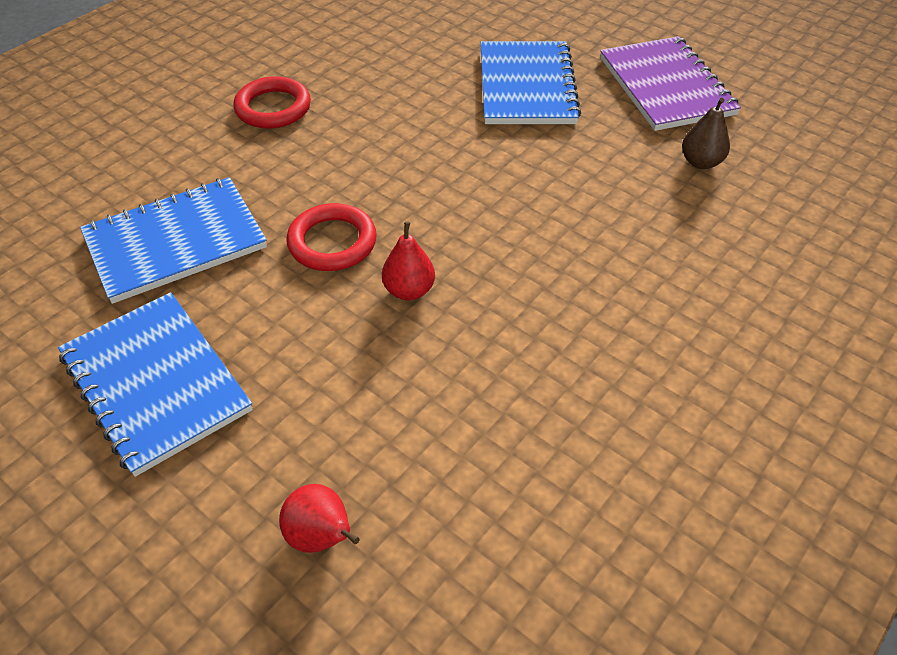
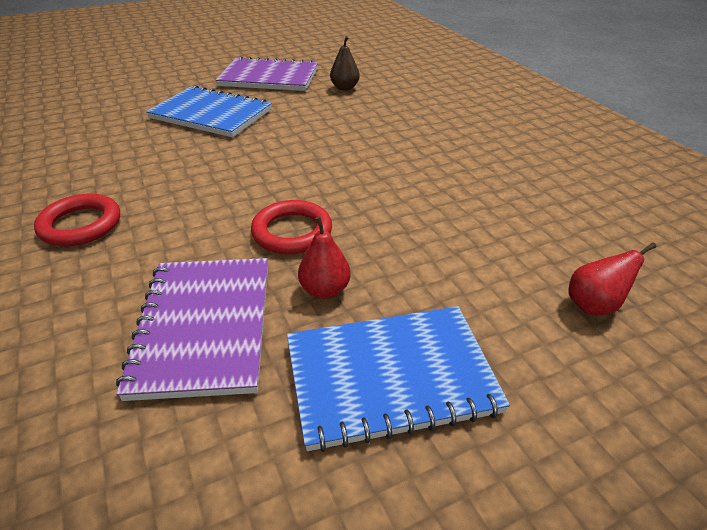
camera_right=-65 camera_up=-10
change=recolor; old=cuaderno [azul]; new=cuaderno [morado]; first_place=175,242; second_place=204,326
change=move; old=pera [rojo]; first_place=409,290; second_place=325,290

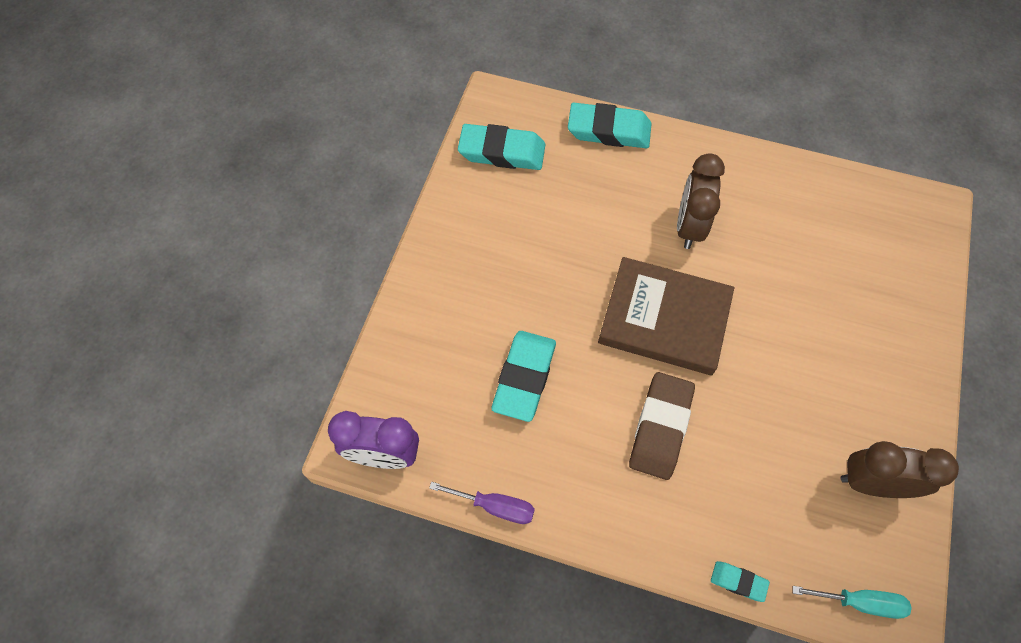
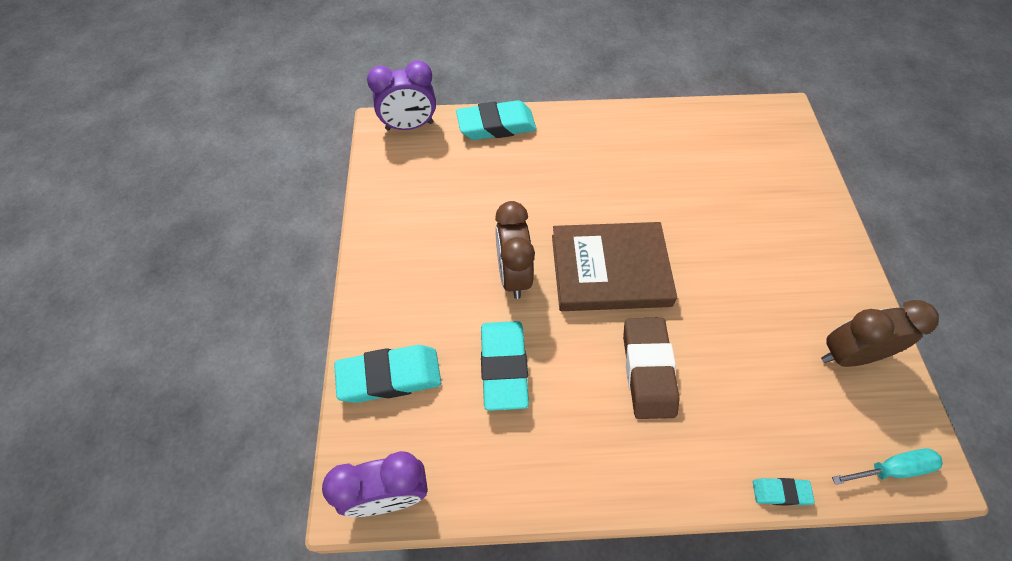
camera_right=-20 camera_up=-5
change=delete; old=destornillador [morado]; first_place=495,506
change=move; old=goma de borrar [turquesa]; first_place=502,152; second_place=390,376
change=move; old=despertador [marrón]; first_place=689,226; second_place=513,275
change=insert; new=despertador [morado]; second_place=409,126

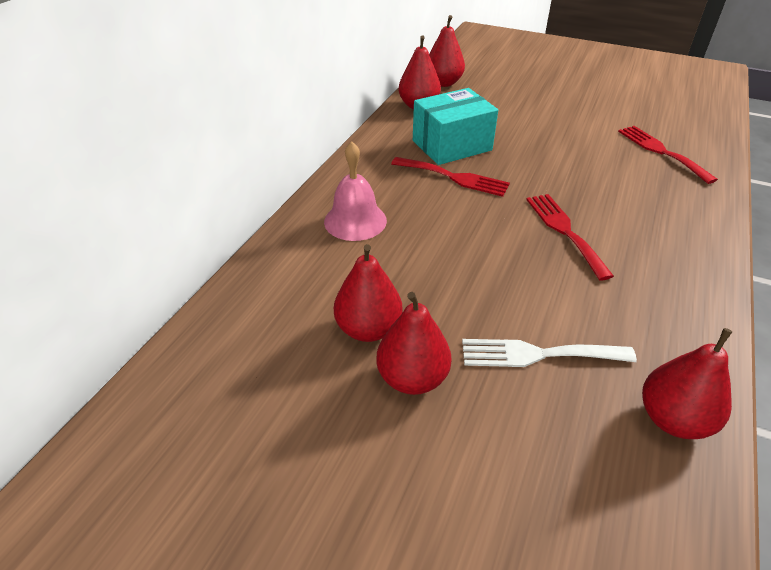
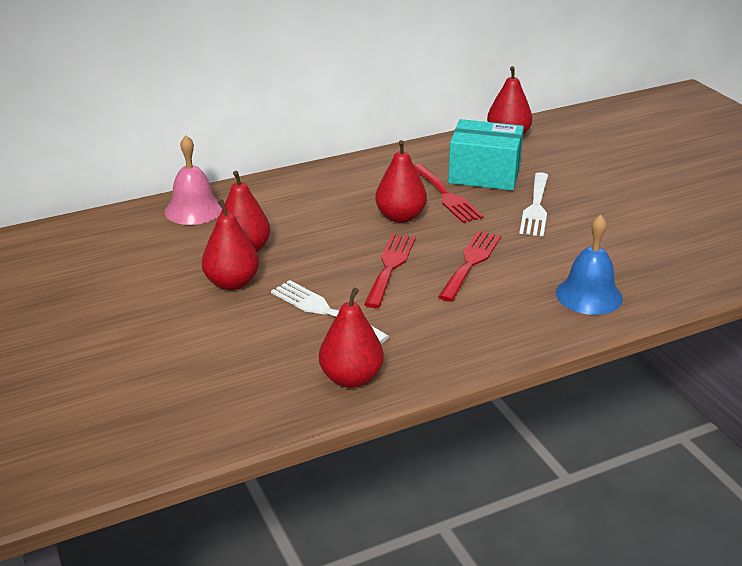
camera_right=40 camera_up=-10
change=move; old=campana [rosa]; first_place=355,221; second_place=194,210
change=move; old=pera [rojo]; first_place=443,83; second_place=400,217
change=move; old=tenedor [rojo]; first_place=661,151; second_place=390,266
change=insert; new=tenedor [blanco]; second_place=536,207
change=insert; new=campana [azul]; second_place=589,295

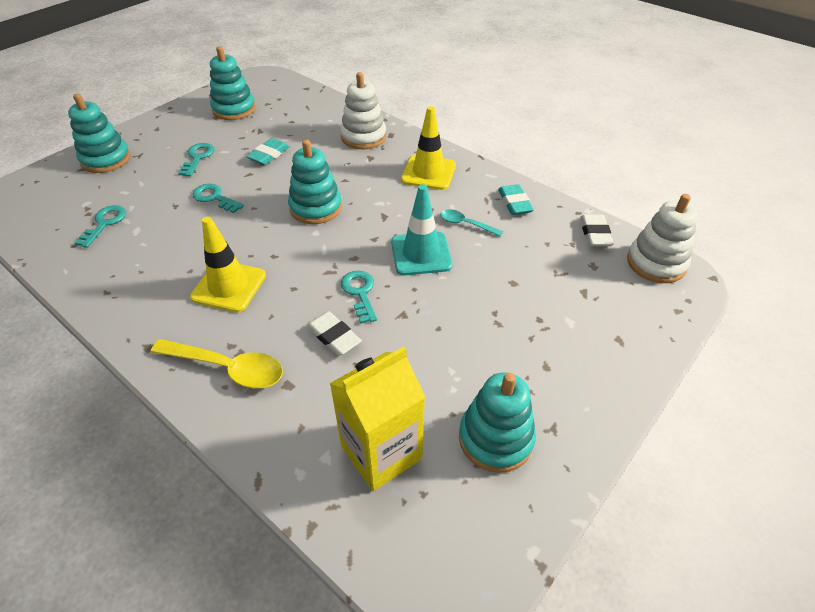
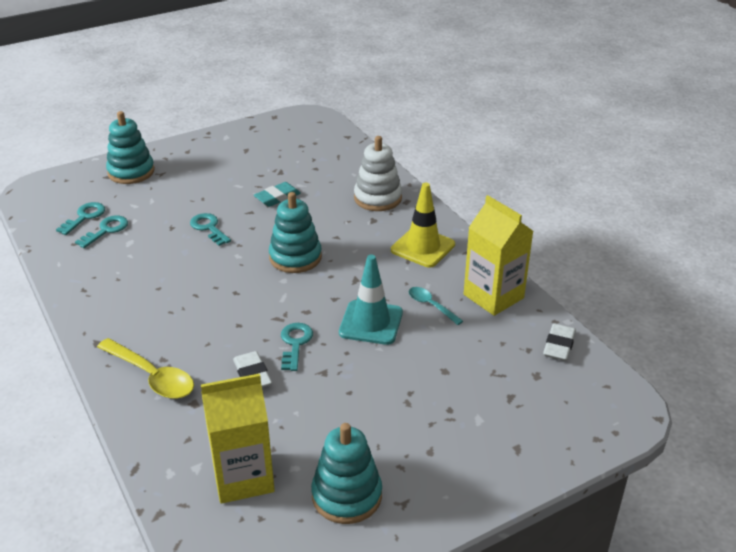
camera_right=20 camera_up=-10
change=move; old=llave [turquesa]; first_place=198,157; second_place=84,217
change=delete; old=cono de tráfico [amarillo]; first_place=229,286
change=delete; old=juguete apilable [turquesa]; first_place=234,109
change=replace; old=goma de borrar [turquesa]; new=cartón de leche [amarillo]; first_place=514,203; second_place=493,296
change=delete; old=juguete apilable [blanco]; first_place=656,263

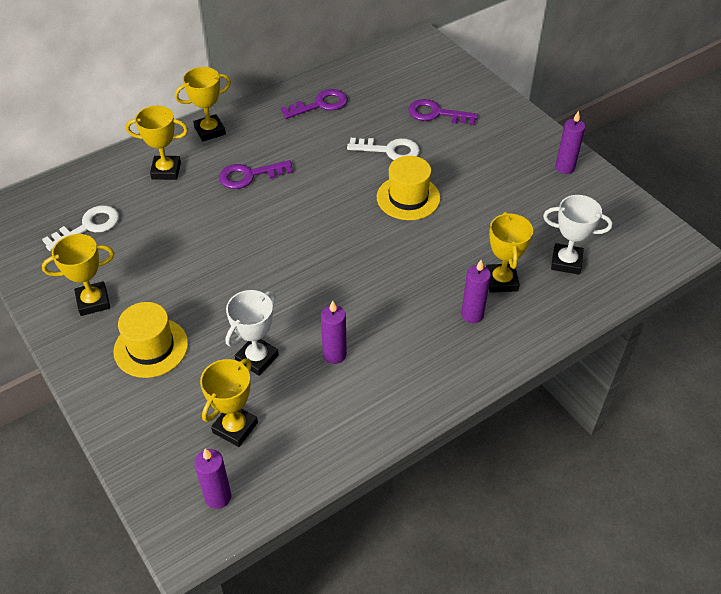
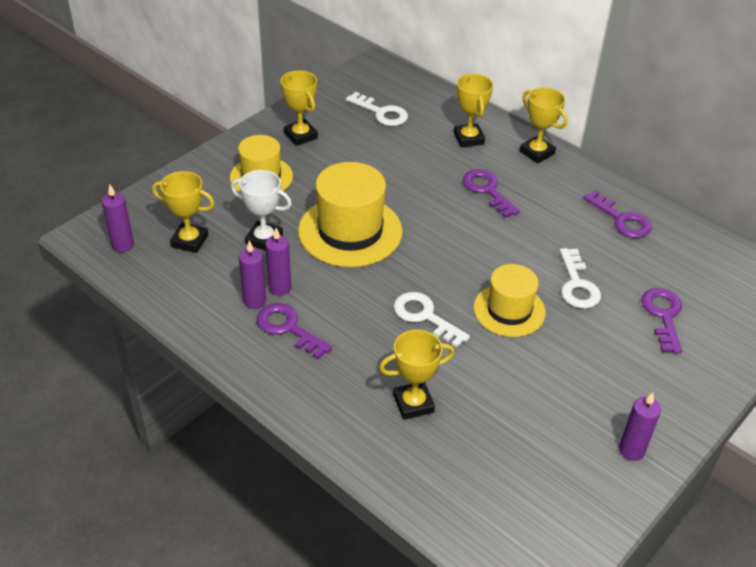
camera_right=75 camera_up=-5
change=move; old=vela [morado]; first_place=472,314; second_place=254,301
change=delete; old=trofeo [blanco]; first_place=566,262
change=insert; new=llave [morado]; second_place=288,328
change=insert; new=sombrero [amarillo]; second_place=350,231
change=insert; new=llave [blanco]; second_place=425,317

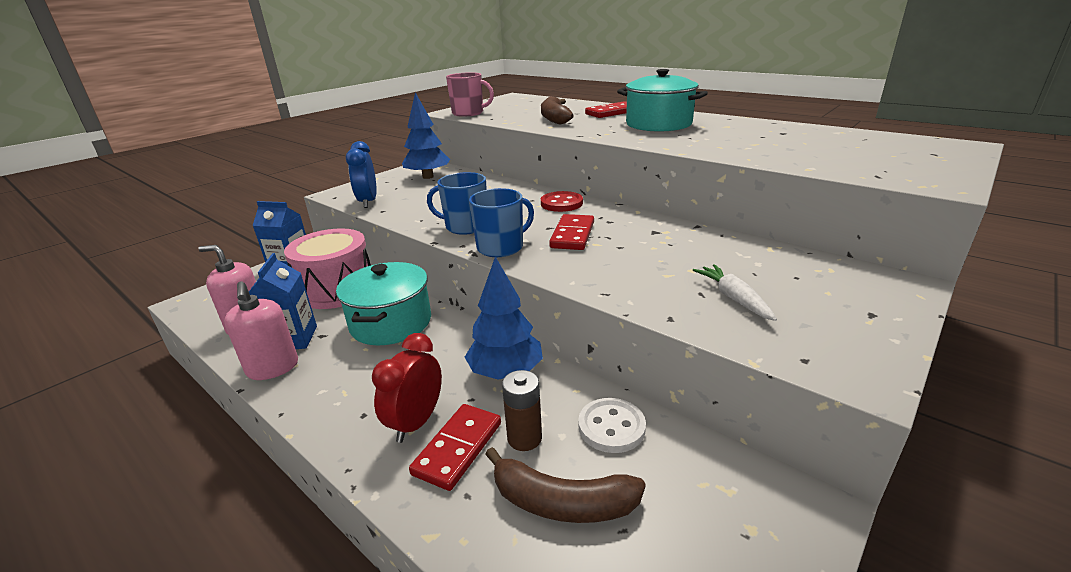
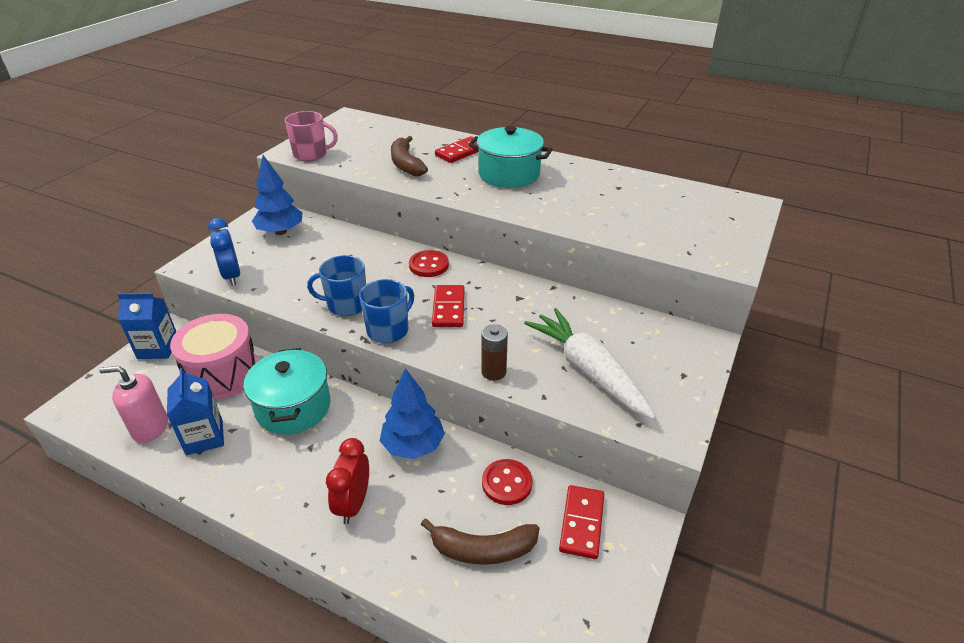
camera_right=-15 camera_up=10
change=delete; old=dispensador de jabón [rosa]; first_place=273,368
change=move; old=ficha de dominó [rojo]; first_place=458,448; second_place=582,523
change=move; old=pila [marrón]; first_place=524,438; second_place=493,372
change=recolor; old=botón [blanco]; new=botón [rojo]; first_place=611,427; second_place=507,483
change=resize; old=zanahoria [blanco]; first_place=733,298; second_place=588,370; factor=2.01

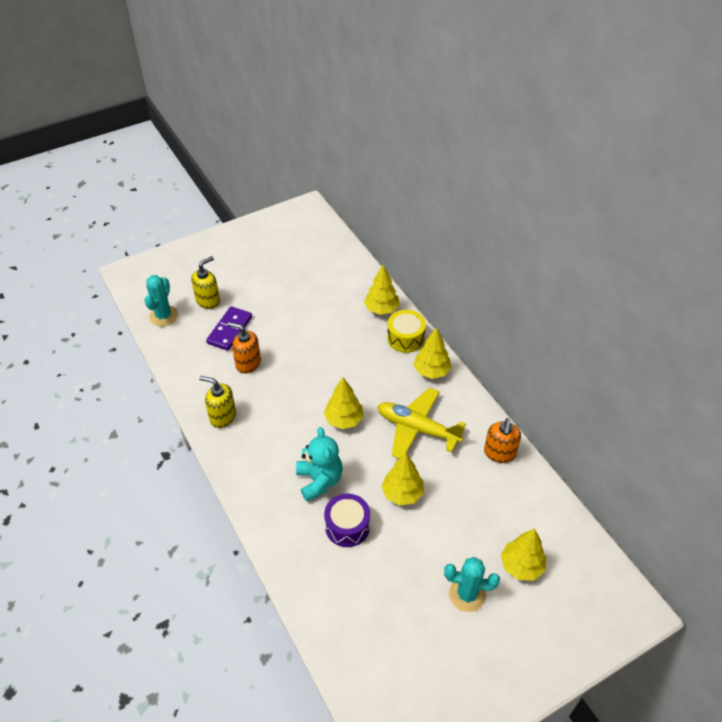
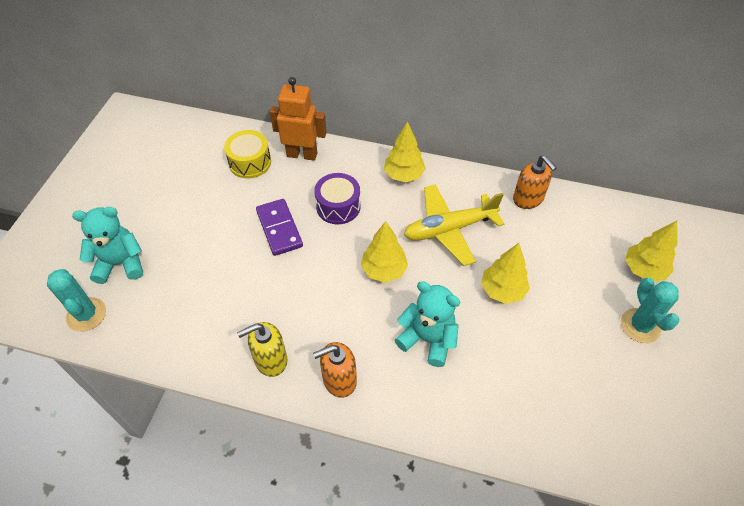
camera_right=-45 camera_up=5
change=replace; old=dispensador de jabón [amarillo]; new=osito [turquesa]; first_place=208,300; second_place=120,263
change=move; old=ficha de dominó [morado]; first_place=229,330; second_place=279,229
change=move; old=dispensador de jabón [naranja]; first_place=248,363; second_place=339,380
change=move; old=tambor [morado]; first_place=347,526; second_place=338,206
change=replace; old=árbol [amarillo]; new=robot [naranja]; first_place=381,309; second_place=302,154
change=move; old=tambor [amarillo]; first_place=405,338; second_place=250,162
change=rotate; old=cactus [turquesa]; first_place=467,594; second_place=640,326; degrees=-60

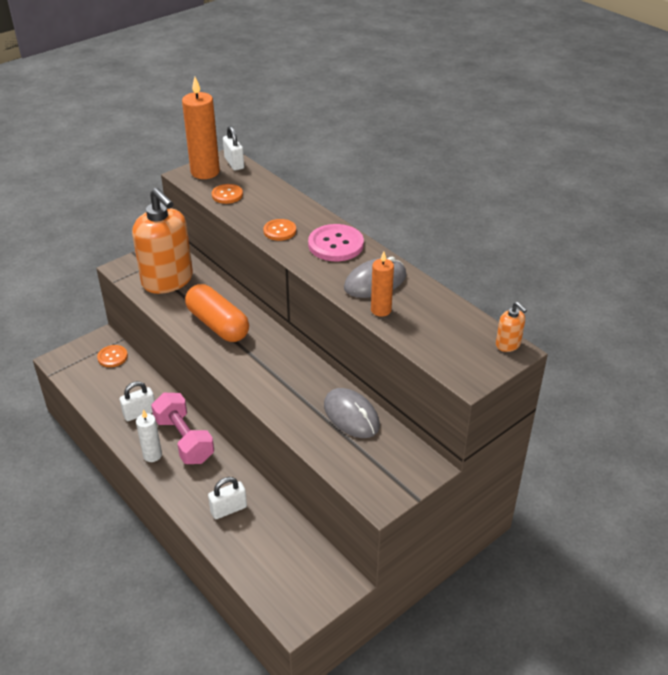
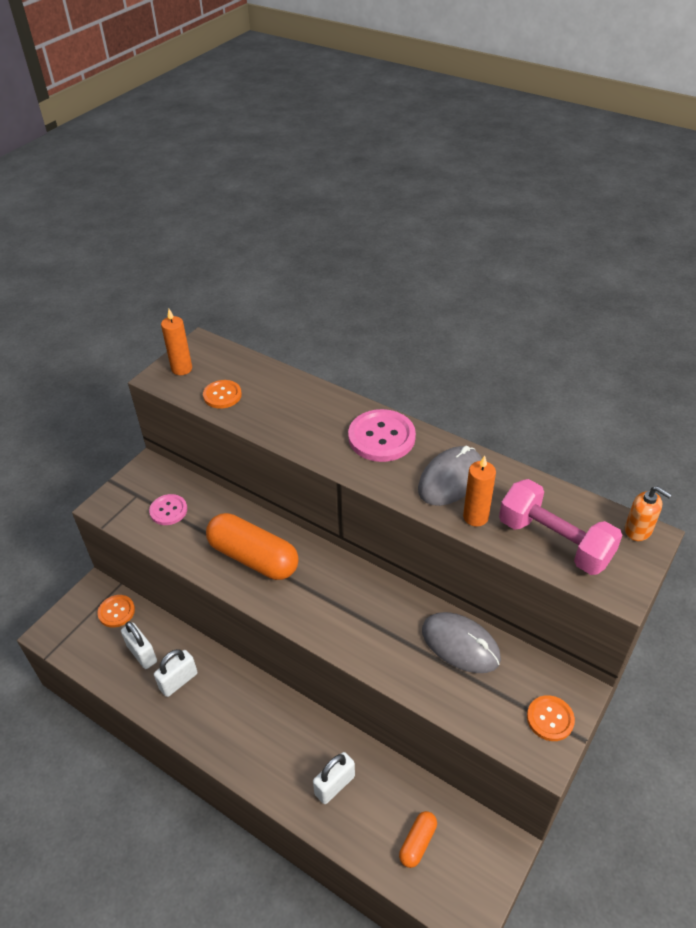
camera_right=-15 camera_up=5
change=replace; old=dispensador de jabón [naranja]; new=botón [rosa]; first_place=168,280; second_place=168,510
change=delete; old=vela [blanco]; first_place=152,455
change=move; old=mancuerna [rosa]; first_place=184,440; second_place=554,542
change=resize; old=vela [naranja]; first_place=205,172; second_place=182,369; factor=0.59
change=move; old=candado [blanco]; first_place=234,163; second_place=142,654
change=move; old=botón [naranja]; first_place=279,231; second_place=550,719
change=insert; new=cápsula [naranja]; second_place=417,842

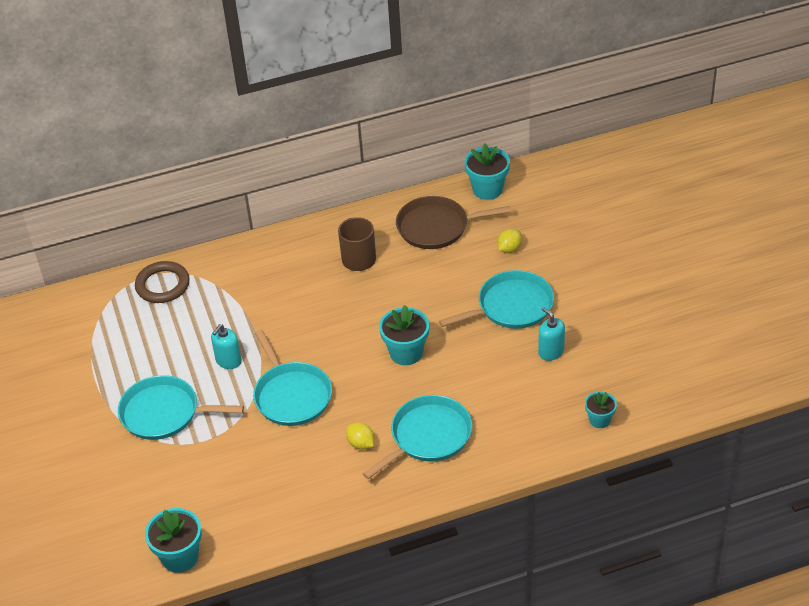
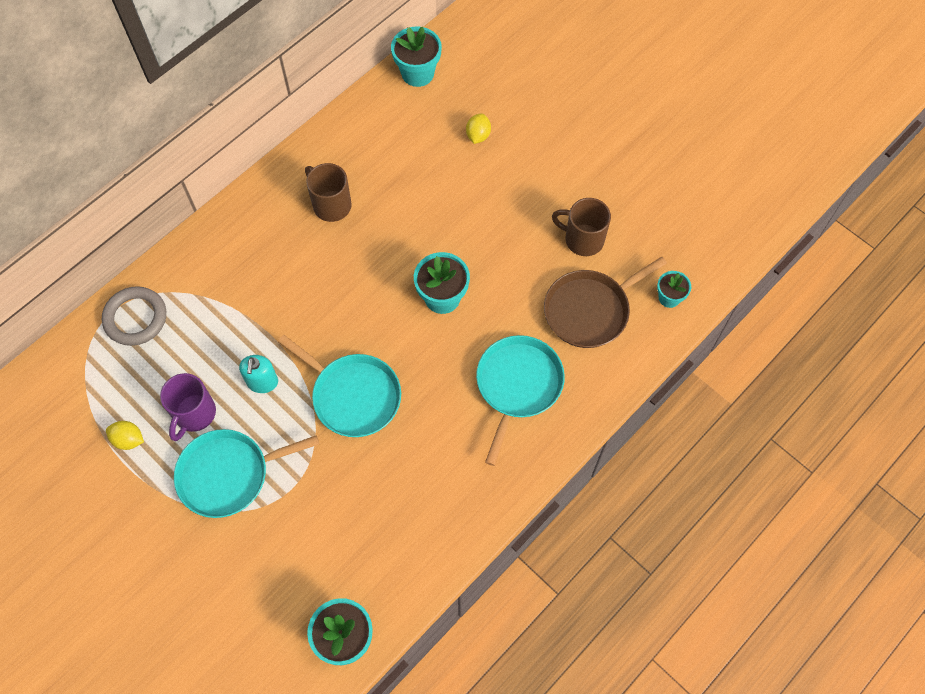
camera_right=-30 camera_up=20
change=recolor; old=anillo [marrón]; new=anillo [gris]; first_place=163,285; second_place=135,318
change=move; old=limón [amarillo]; first_place=361,444; second_place=128,440
change=move; old=sartén [marrón]; first_place=436,227; second_place=590,310
change=delete; old=sartén [turquesa]; first_place=511,306
change=replace; old=dispensador de jabón [turquesa]; new=taza [marrón]; first_place=551,352; second_place=582,239
change=insert; new=taza [morado]; second_place=194,414

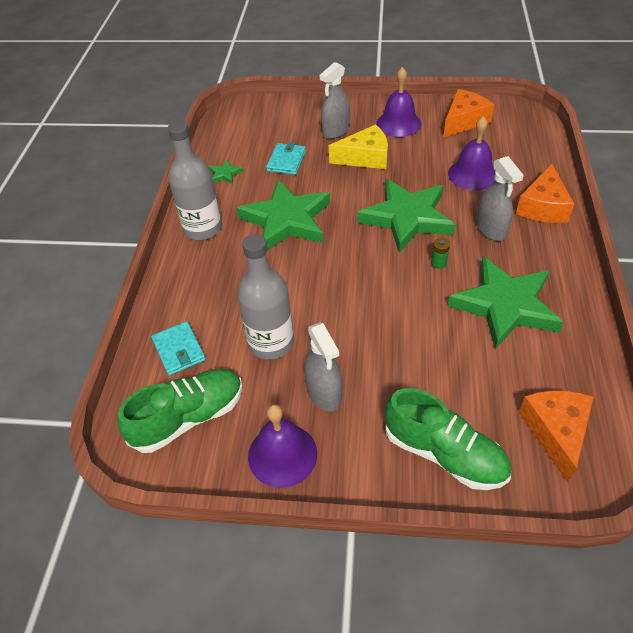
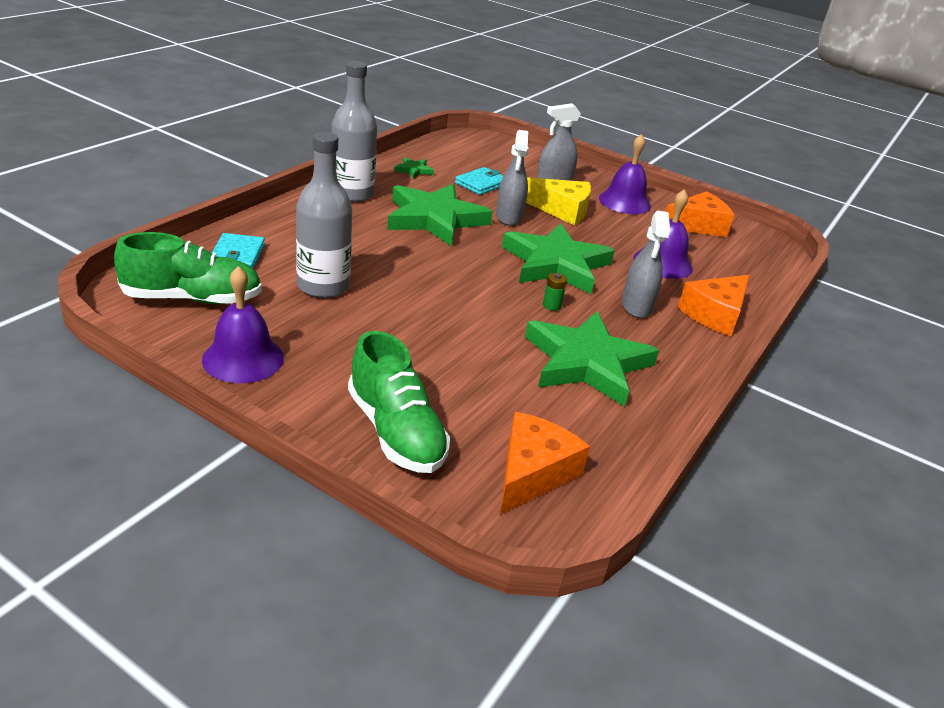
camera_right=20 camera_up=-15
change=move; old=pulverizador [gris]; first_place=324,393; second_place=509,217

